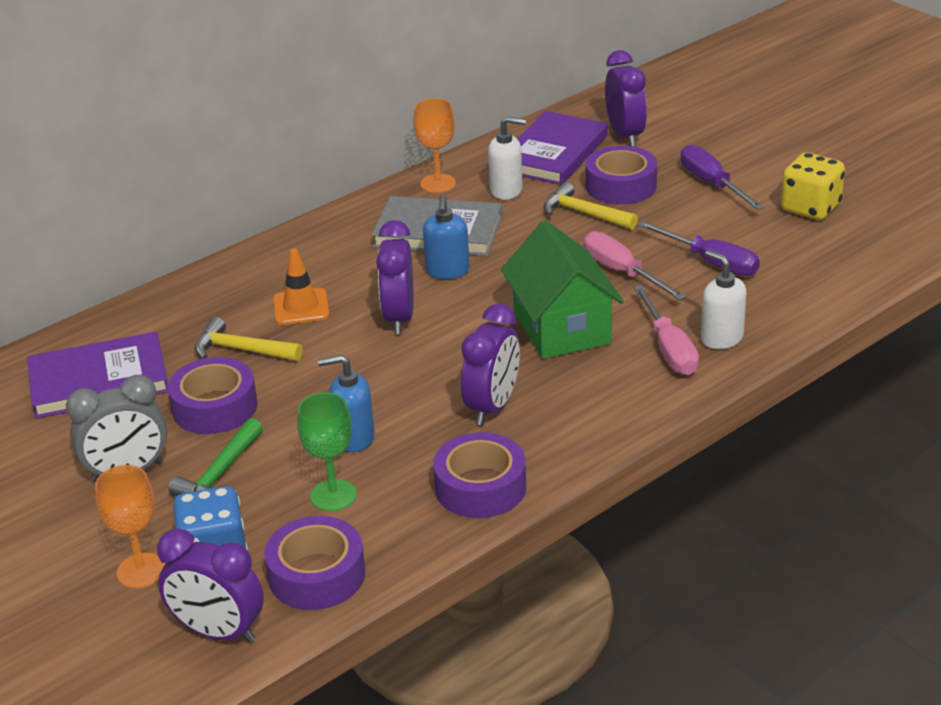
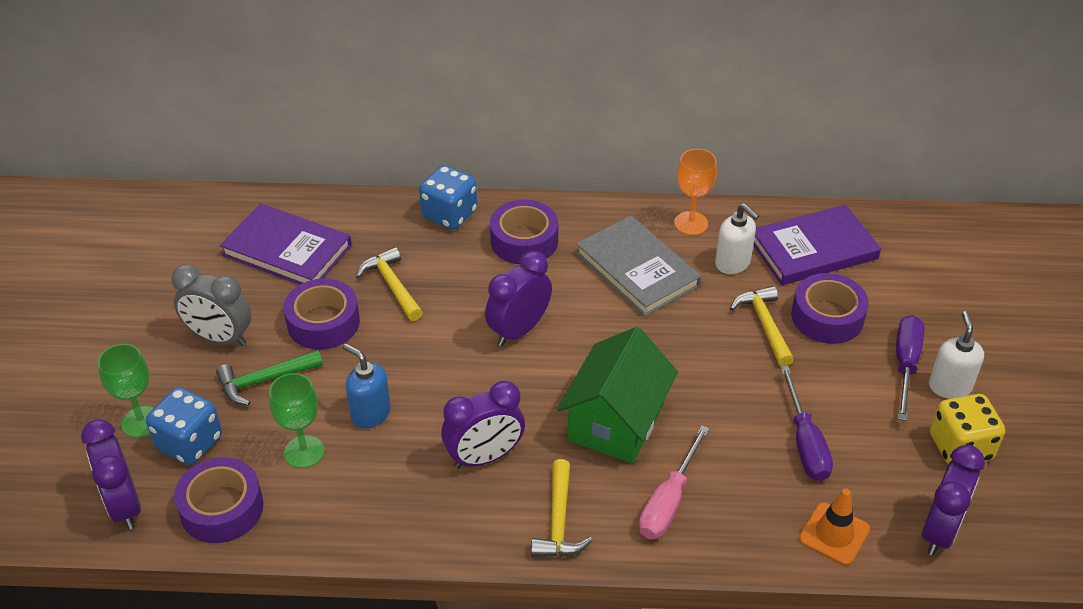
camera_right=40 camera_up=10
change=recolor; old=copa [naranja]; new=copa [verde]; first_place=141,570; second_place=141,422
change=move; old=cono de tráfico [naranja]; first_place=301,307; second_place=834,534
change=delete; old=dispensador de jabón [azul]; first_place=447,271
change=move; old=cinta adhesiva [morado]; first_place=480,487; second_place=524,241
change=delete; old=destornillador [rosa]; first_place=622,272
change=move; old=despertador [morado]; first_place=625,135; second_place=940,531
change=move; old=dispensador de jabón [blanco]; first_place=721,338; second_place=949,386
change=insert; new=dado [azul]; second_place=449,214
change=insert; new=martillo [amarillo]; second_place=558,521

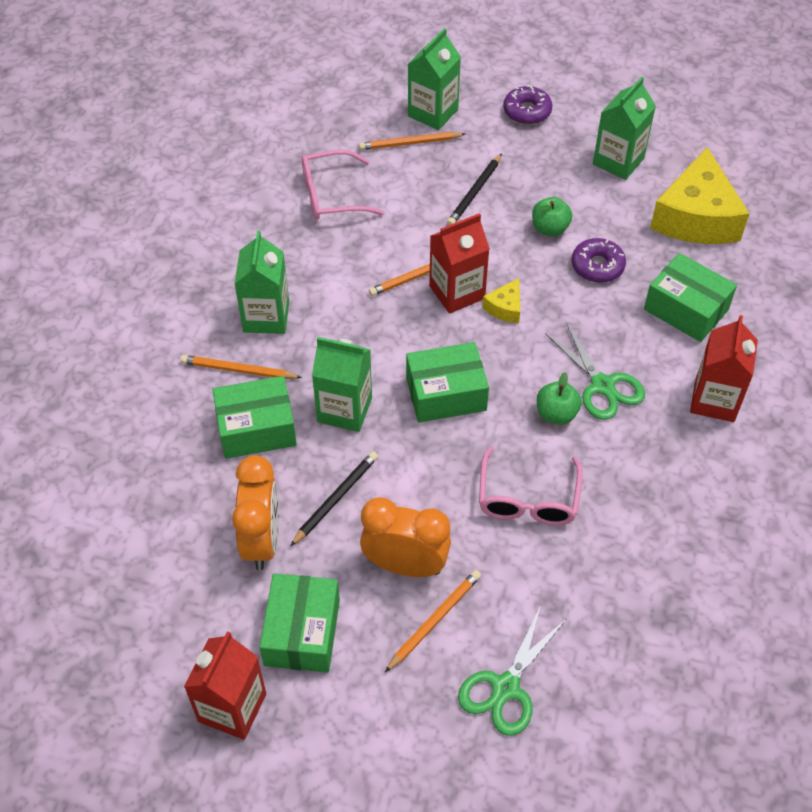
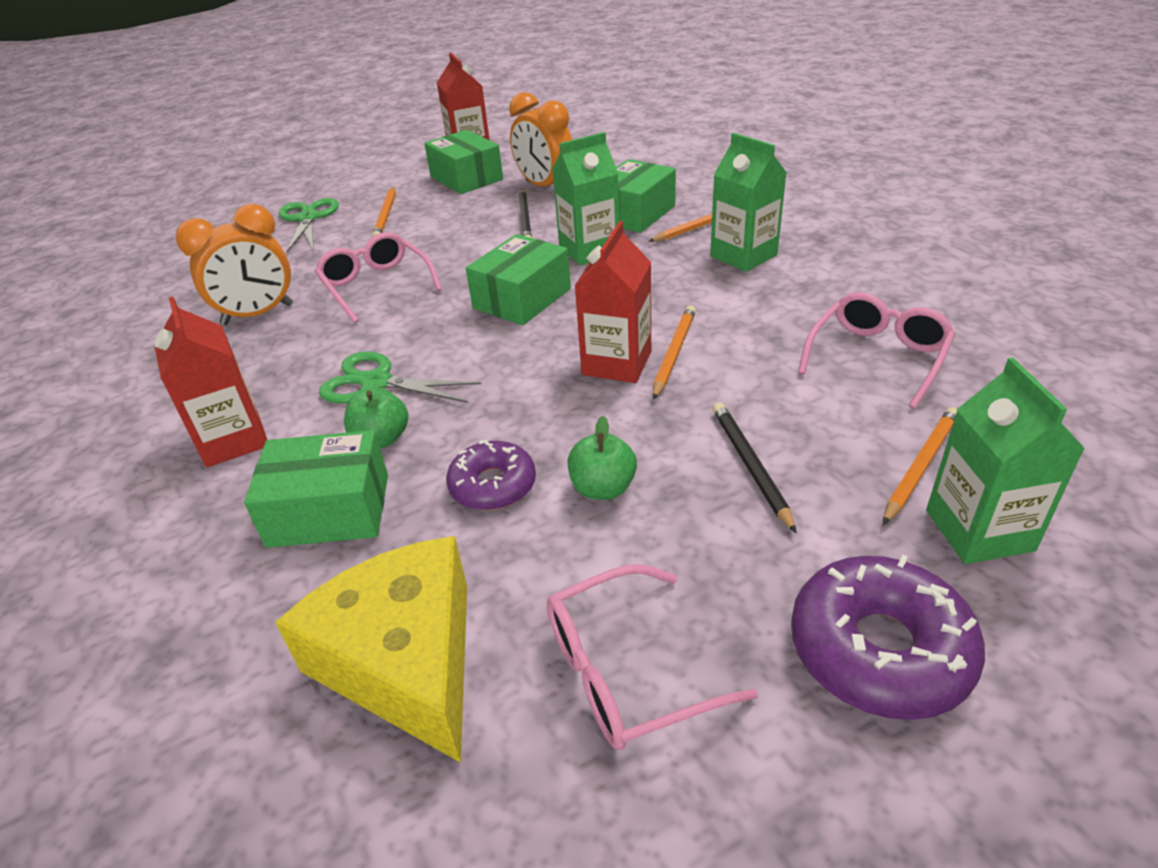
camera_right=140 camera_up=-15
change=move; old=despertador [naranja]; first_place=405,565; second_place=258,315
change=delete; old=queso [amarillo]; first_place=505,308
change=resize; old=rosquilla [morado]; first_place=527,111; second_place=879,649; factor=1.57
change=move; old=manzana [verde]; first_place=556,414; second_place=381,439
change=replace; old=cartón de leche [verde]; new=gafas [rosa]; first_place=618,161; second_place=626,671

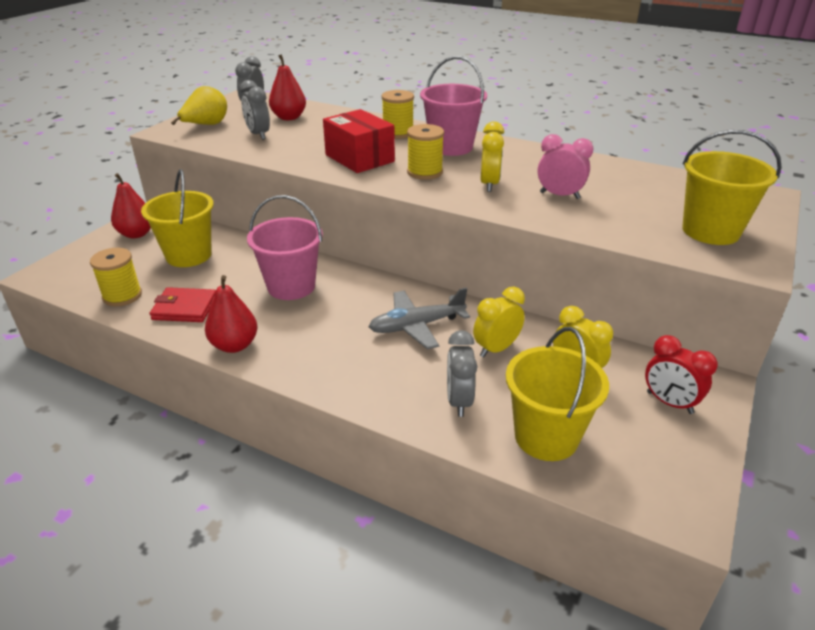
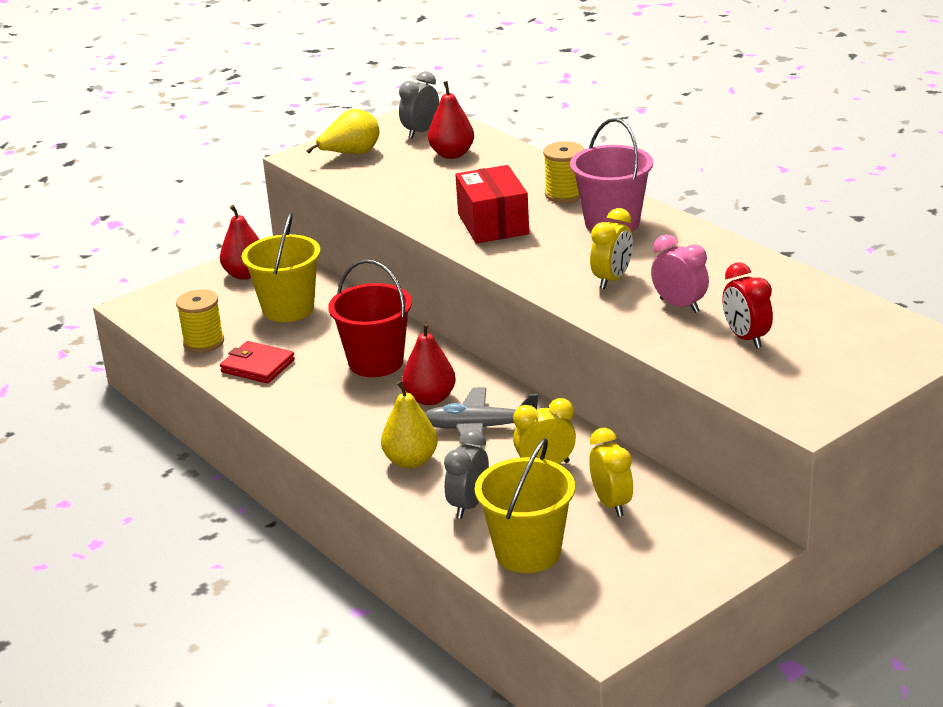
camera_right=25 camera_up=-5
change=move; old=pera [rojo]; first_place=234,345; second_place=430,398
change=delete; old=despertador [gris]; first_place=258,135
change=recolor; old=balde [rosa]; new=balde [rojo]; first_place=291,286; second_place=376,362
change=delete; old=carrete [amarillo]; first_place=425,172
change=move; old=despertador [rojo]; first_place=669,402; second_place=746,338
change=delete; old=balde [amarillo]; first_place=710,231
change=insert; new=pera [amarillo]; second_place=411,461

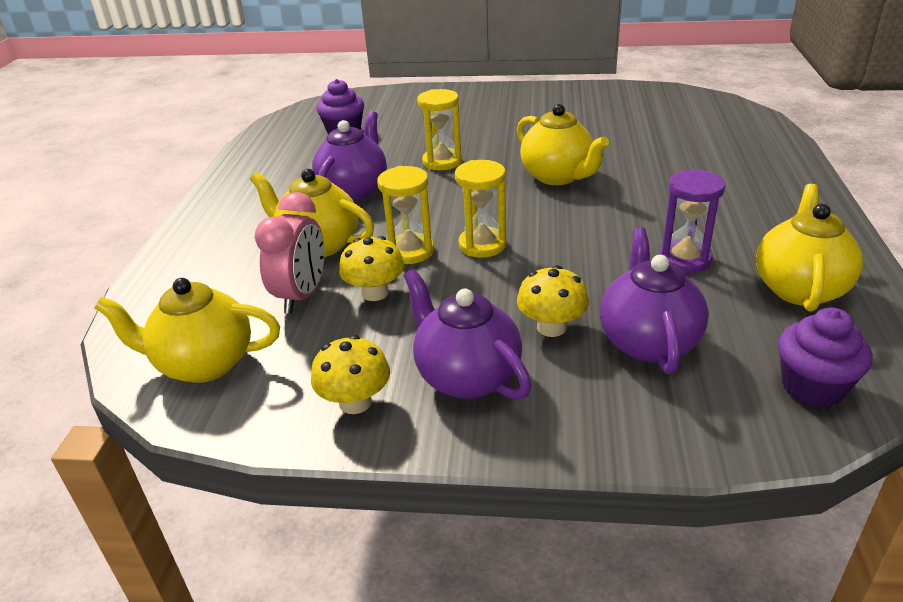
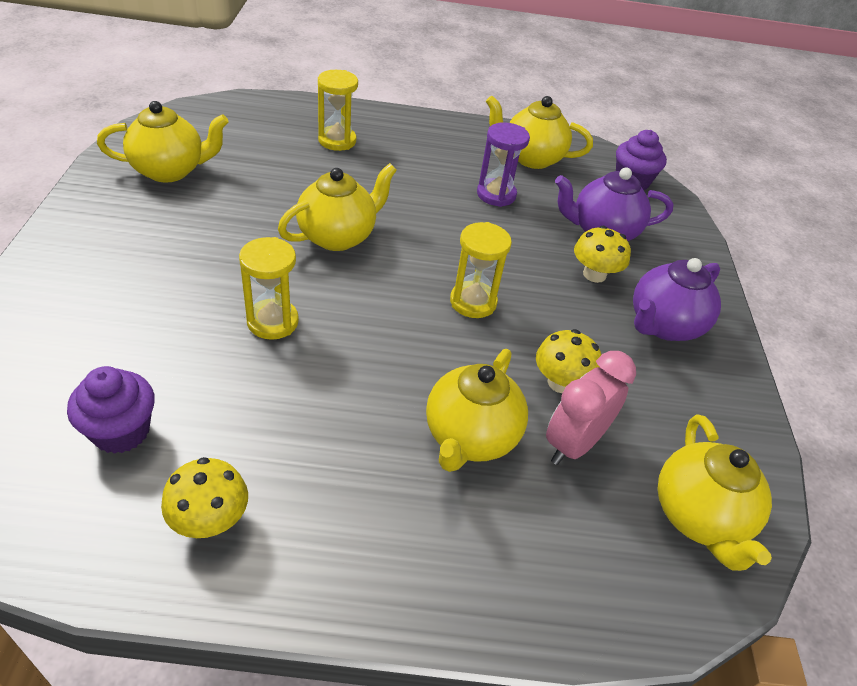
camera_right=-100 camera_up=10
change=rotate; old=despertador [rosa]; first_place=301,296; second_place=573,444; degrees=-60
change=move; old=seta [amarillo]; first_place=355,402; second_place=210,520
change=delete; old=tetera [morado]; first_place=354,190
change=move; old=reloj de arena [amarillo]; first_place=410,251; second_place=337,141
change=insert; new=tetera [amarillo]; second_place=170,170

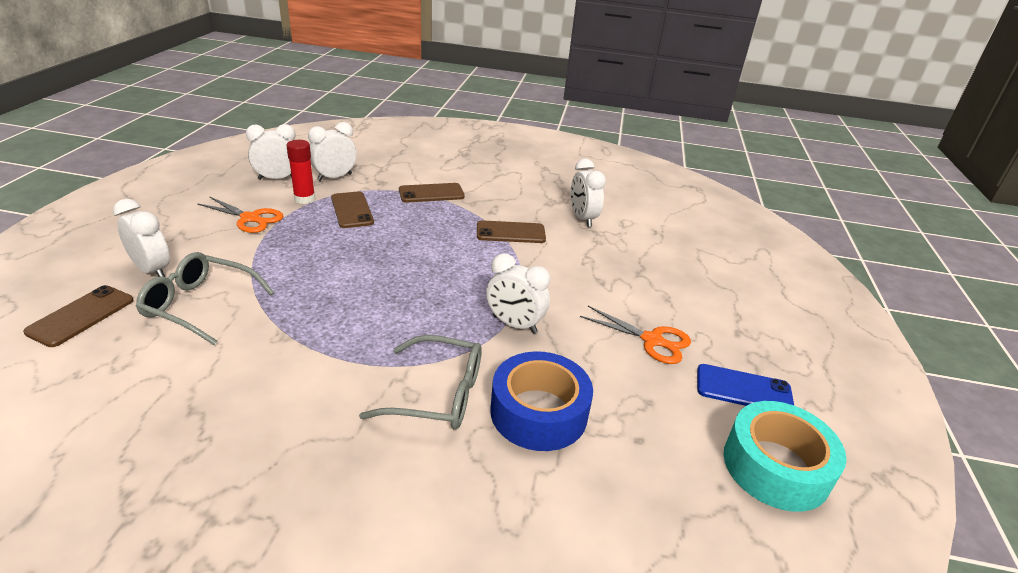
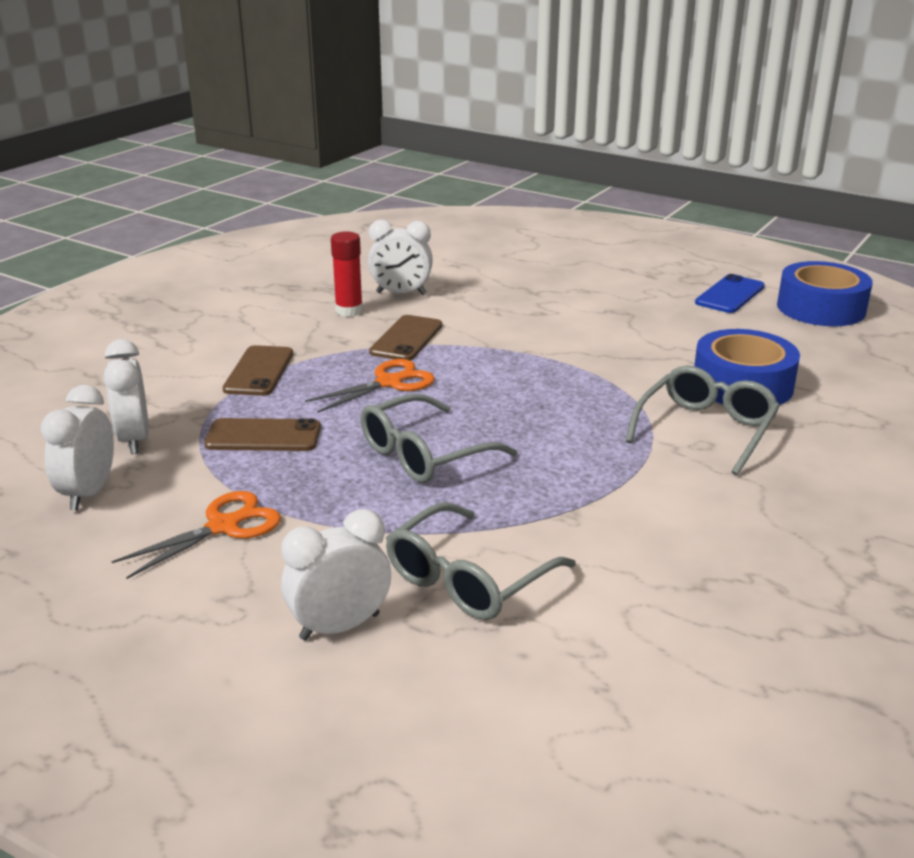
camera_right=-65 camera_up=-5
change=delete; old=móvil [marrón]; first_place=81,316
change=move; old=barra de pegamento [rojo]; first_place=304,199; second_place=349,311
change=delete; old=despertador [blanco]; first_place=514,325
change=move; old=tijeras [naranja]; first_place=652,340; second_place=389,383
change=recolor; old=cinta adhesiva [turquesa]; new=cinta adhesiva [azul]; first_place=775,466; second_place=821,308
change=insert; new=gafas [gris]; second_place=424,454

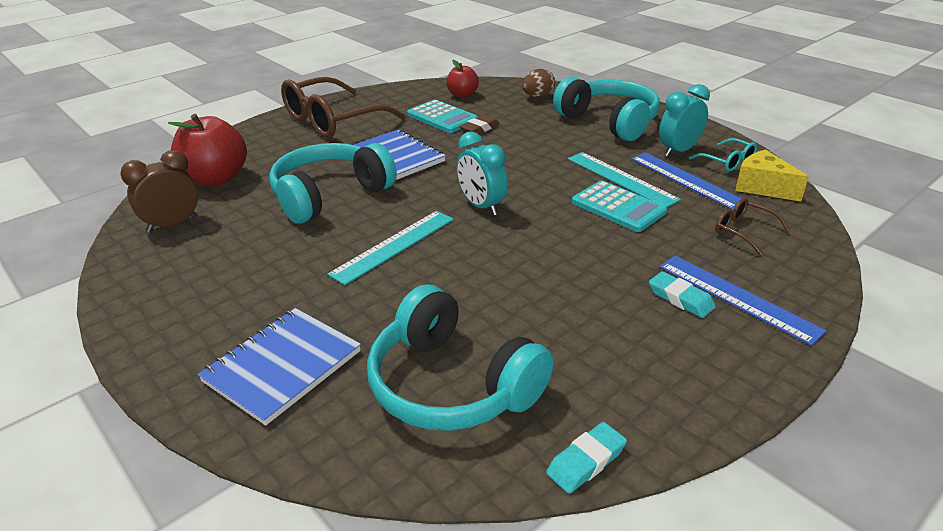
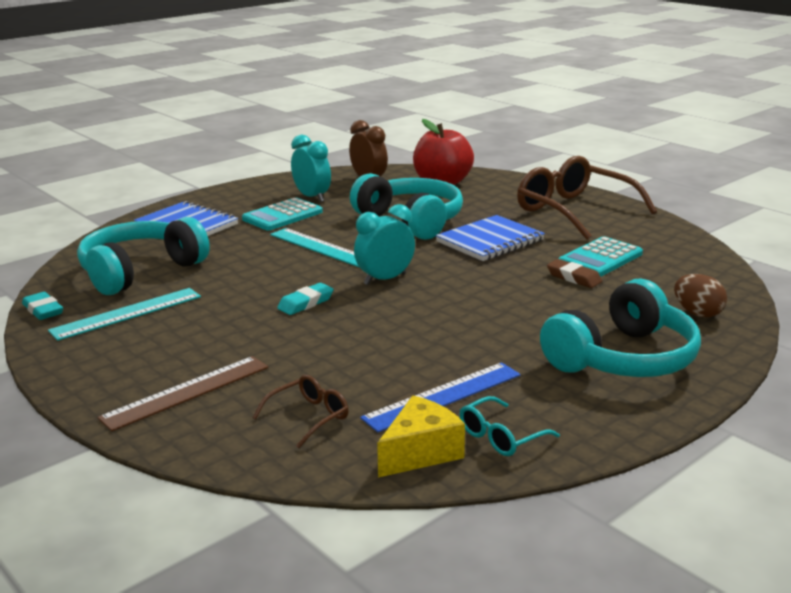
camera_right=90 camera_up=-10
change=delete; old=manzana [rojo]; first_place=462,95
change=move; old=regla [turquesa]; first_place=621,179; second_place=127,313
change=move; old=calculadora [turquesa]; first_place=618,207; second_place=282,215
change=move; old=goma de borrar [turquesa]; first_place=680,298; second_place=306,303
change=move; old=despertador [turquesa]; first_place=678,151; second_place=312,197
change=recolor; old=regla [azul]; new=regla [marrón]; first_place=737,297; second_place=187,392

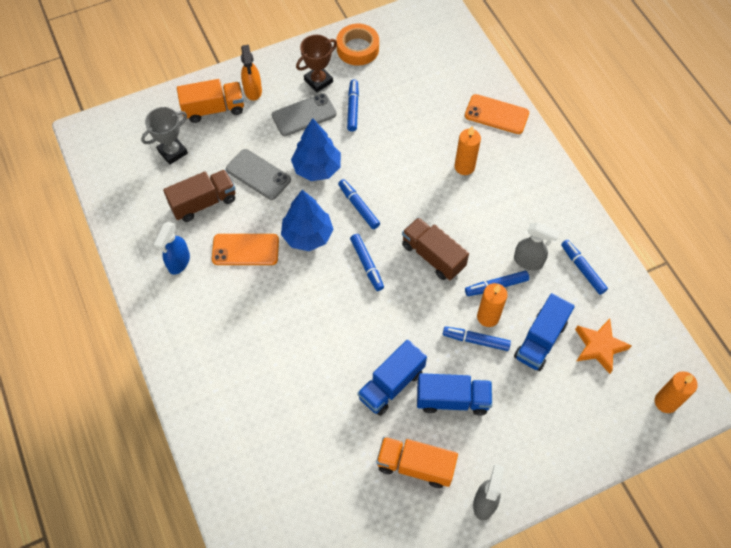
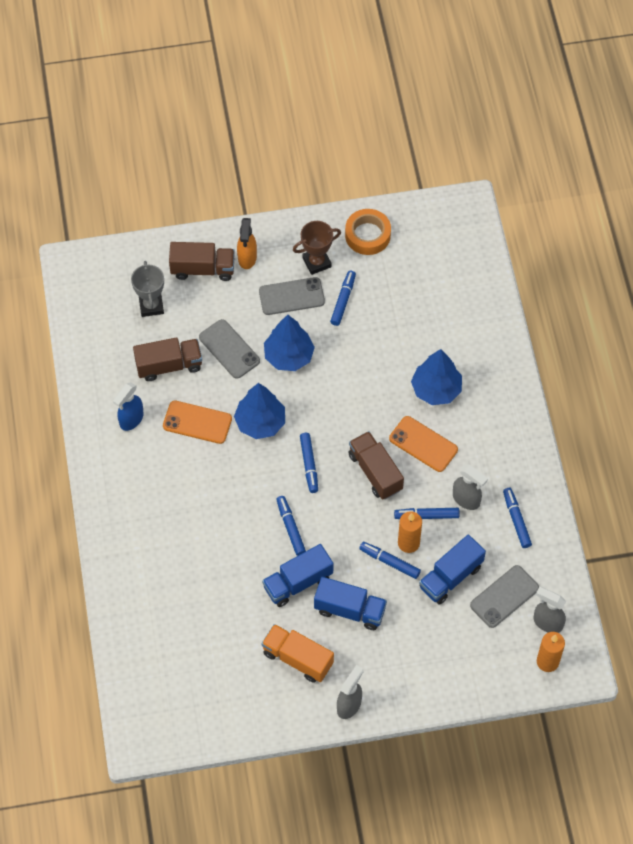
camera_right=15 camera_up=0
change=rotate; old=trofeo [gris]; first_place=172,152; second_place=151,306; degrees=-75
change=recolor; old=camión [naranja]; new=camión [marrón]; first_place=213,109; second_place=202,269
change=move; old=rotulador [azul]; first_place=358,207; second_place=290,528
change=replace; old=vela [naranja]; new=árbol [azul]; first_place=464,167; second_place=436,389
change=move; old=móvil [naranja]; first_place=496,114; second_place=423,444
change=replace; old=estrella [naranja]; new=móvil [gris]; first_place=599,347; second_place=504,597
change=insert; new=pulverizador [gris]; second_place=547,622

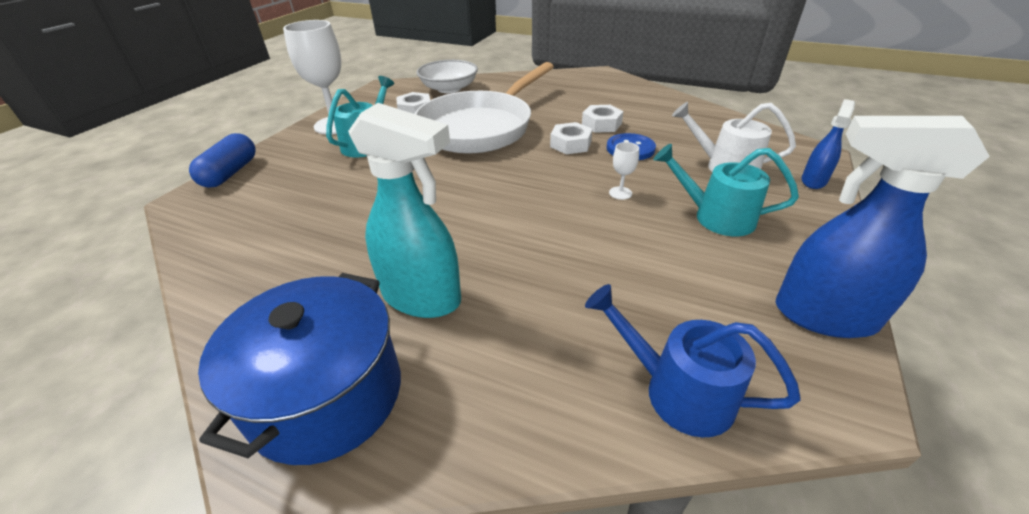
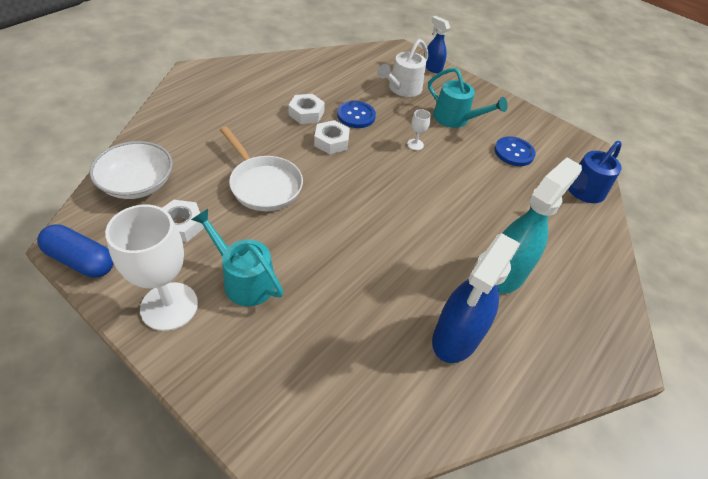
camera_right=-80 camera_up=10
change=move; old=cápsula [azul]; first_place=230,173; second_place=81,260
change=delete; old=olla [azul]; first_place=327,395
change=resize; old=sartén [blanco]; first_place=480,127; second_place=263,185; factor=0.61
change=rotate; old=regadera [turquesa]; first_place=715,217; second_place=456,119; degrees=-90
change=move; old=pulverizador [azul]; first_place=822,316; second_place=455,338
change=insert; new=botón [azul]; second_place=514,152

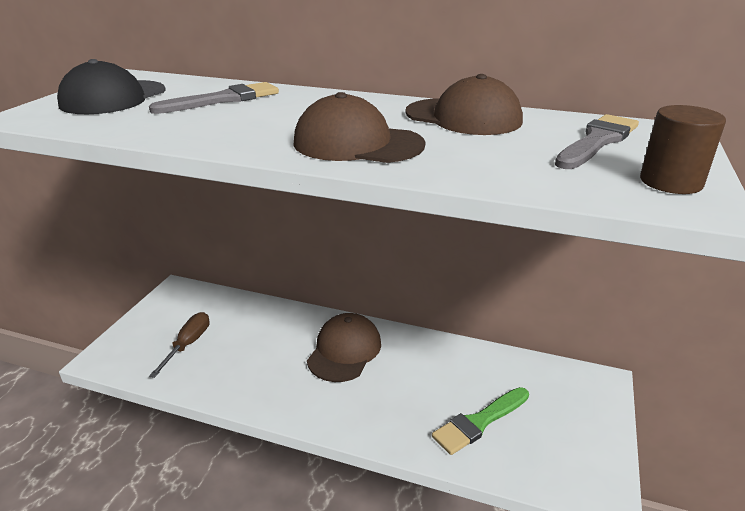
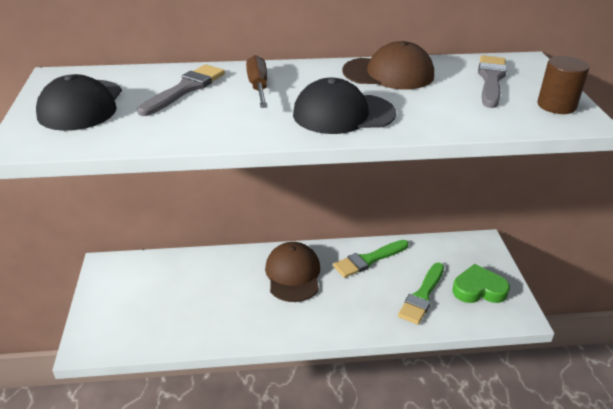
camera_right=-25 camera_up=5
change=move; old=destornillador [marrón]; first_place=188,344; second_place=258,87
change=recolor; old=gorra [marrón]; new=gorra [negro]; first_place=357,144; second_place=343,114
change=insert; new=pincel [verde]; second_place=368,260
change=insert; new=corazón [verde]; second_place=478,289

